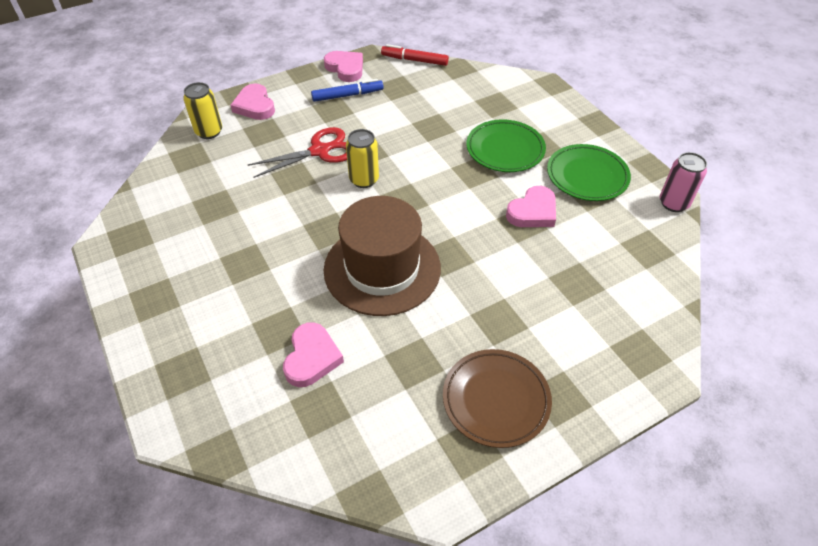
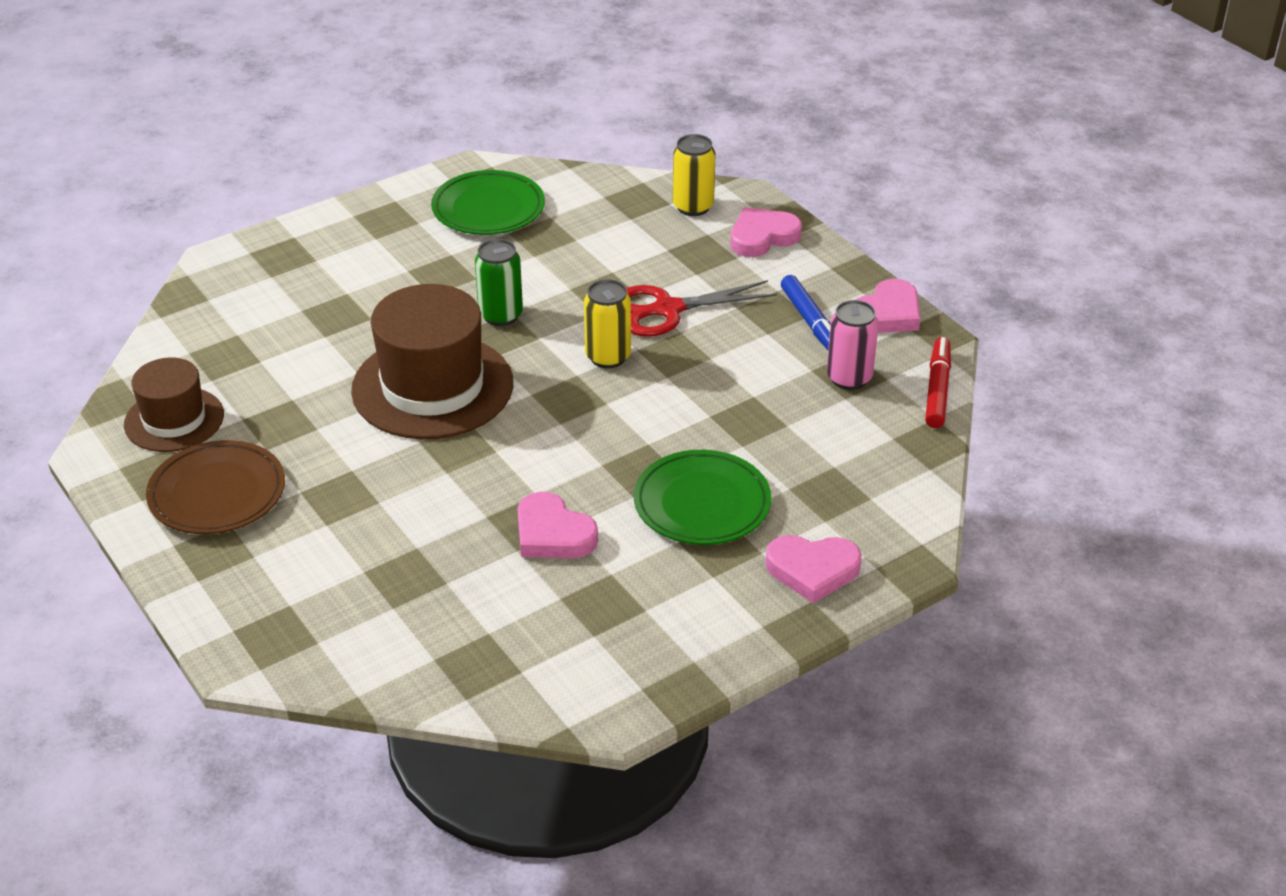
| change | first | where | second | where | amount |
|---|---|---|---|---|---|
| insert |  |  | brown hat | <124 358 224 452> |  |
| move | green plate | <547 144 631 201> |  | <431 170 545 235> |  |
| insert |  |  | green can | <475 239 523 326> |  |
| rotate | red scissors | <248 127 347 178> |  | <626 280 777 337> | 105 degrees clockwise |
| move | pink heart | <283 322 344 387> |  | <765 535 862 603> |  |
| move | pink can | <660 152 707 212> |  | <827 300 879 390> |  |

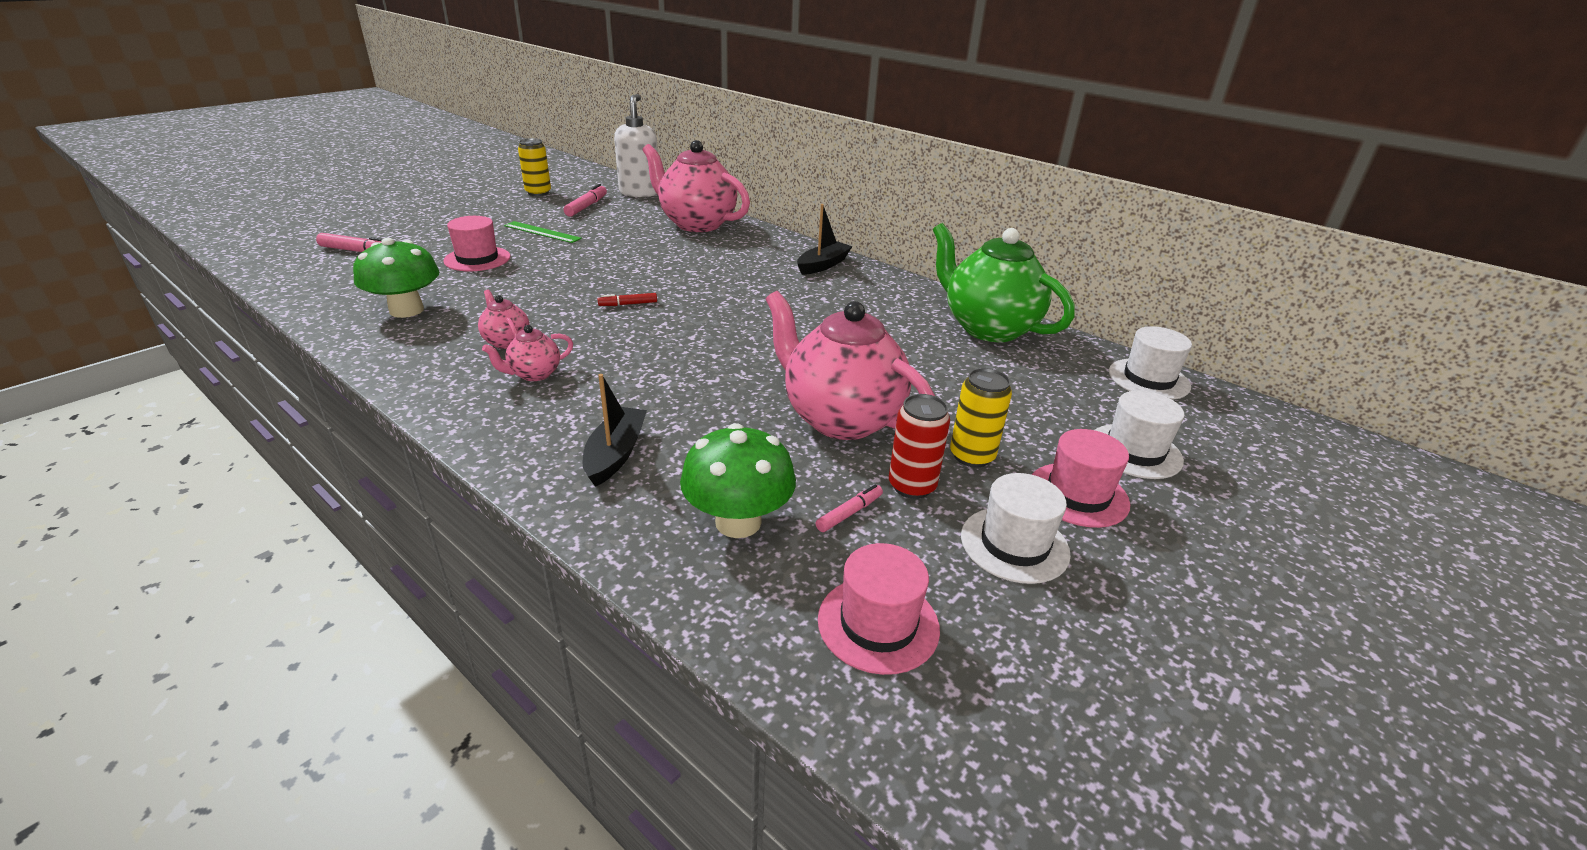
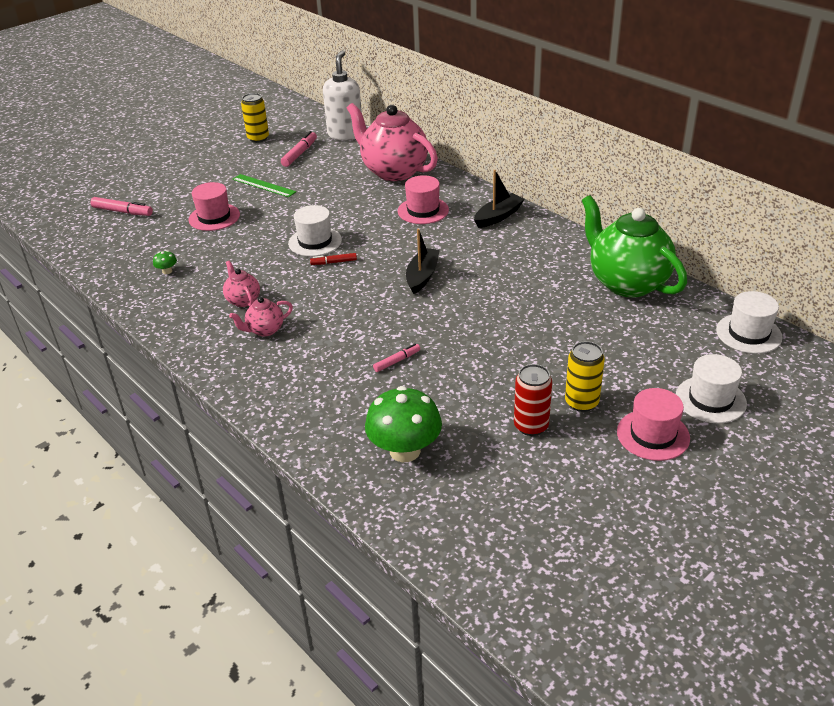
| change | first | where | second | where | amount |
|---|---|---|---|---|---|
| resize | green mushroom | <353 238 439 318> |  | <153 251 177 274> | x0.40 |
| move | white hat | <961 473 1071 584> |  | <288 205 342 257> |  |
| move | pink marker | <816 484 883 532> |  | <373 344 420 372> |  |
| move | pink hat | <818 543 940 675> |  | <398 175 449 224> |  |
| move | black boat | <583 374 647 487> |  | <406 228 440 294> |  |
| delete | pink teapot | <766 291 935 440> |  |  |  |

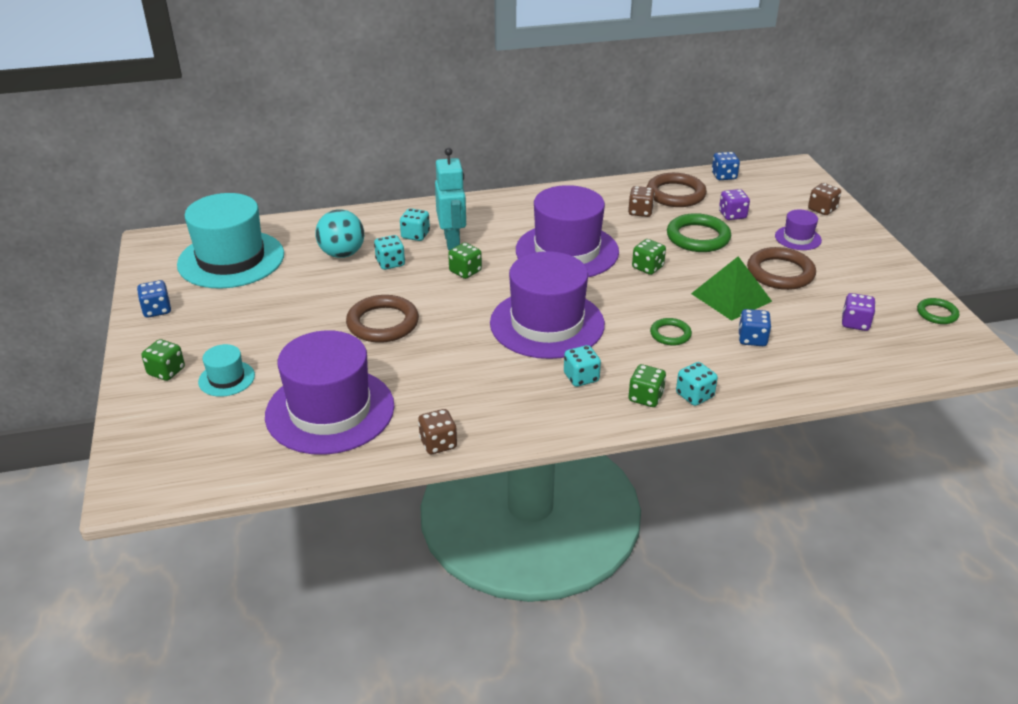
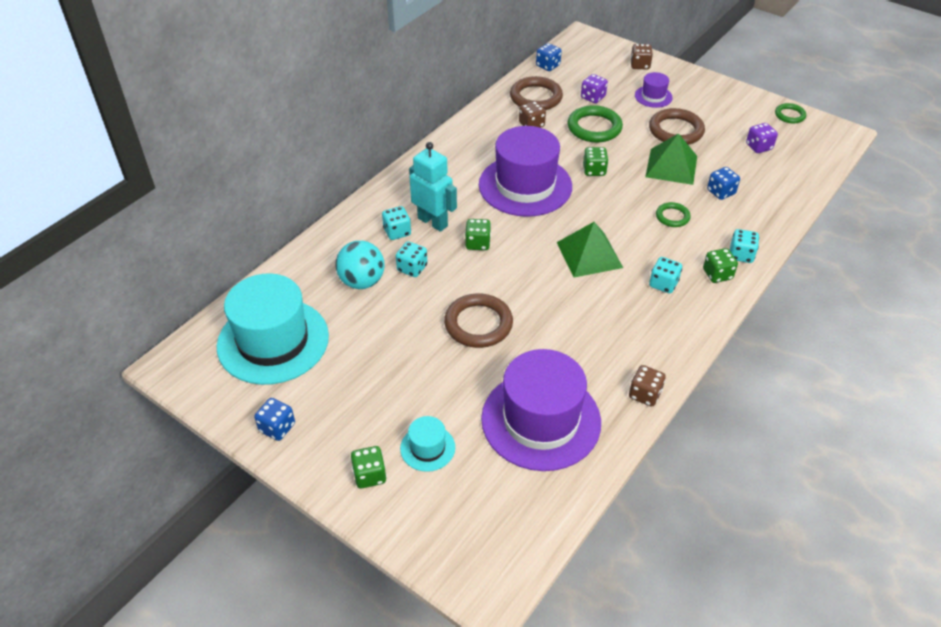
| change | first | where | second | where | amount |
|---|---|---|---|---|---|
| replace | purple hat | <490 251 605 359> | green pyramid | <557 222 623 277> |  |

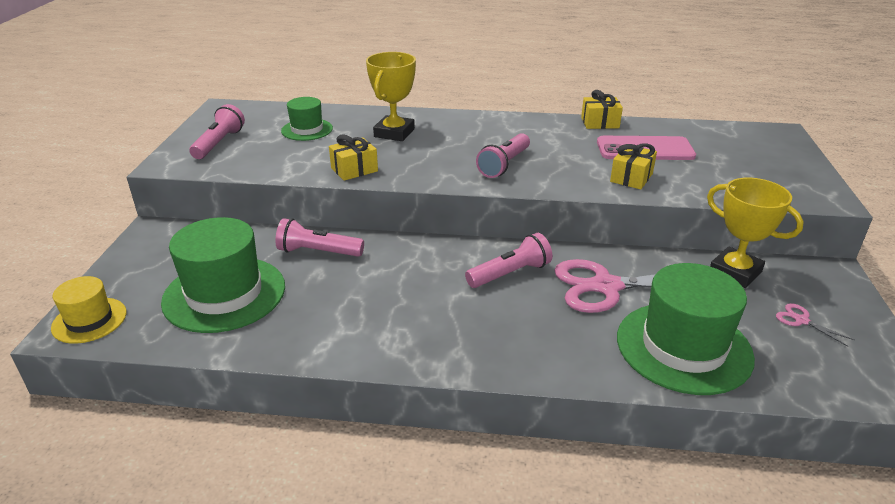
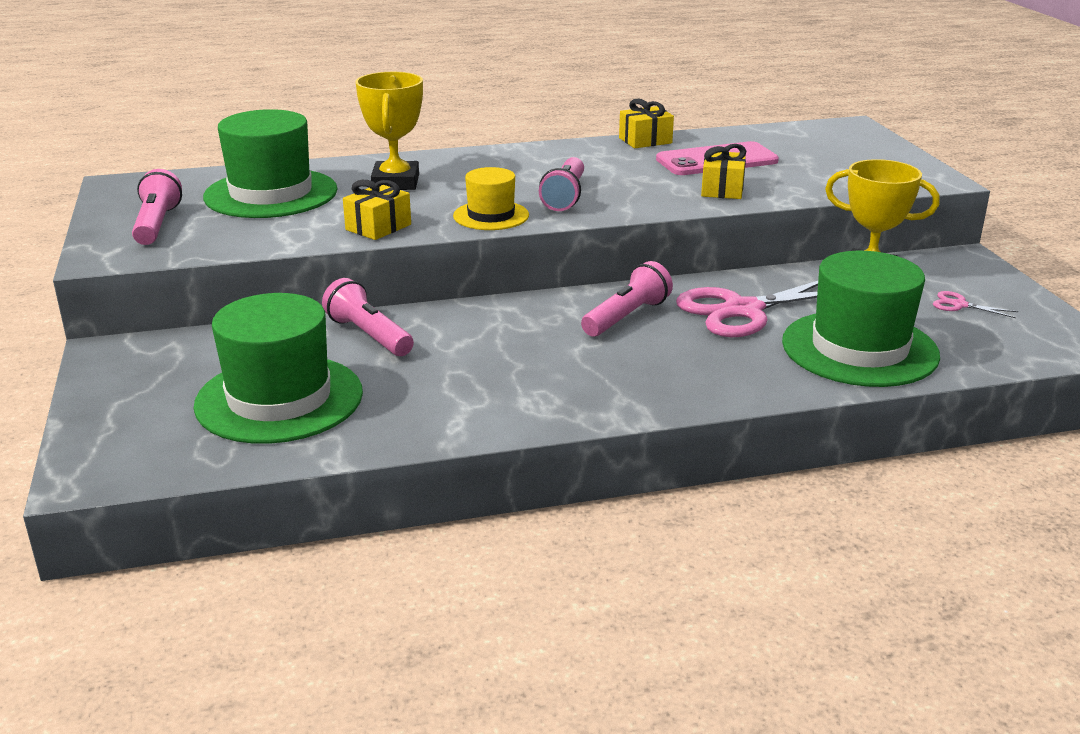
| change | first | where | second | where | amount |
|---|---|---|---|---|---|
| resize | green hat | <281 97 333 141> |  | <203 109 337 218> | x1.81 |
| rotate | pink flashlight | <275 218 364 257> |  | <322 278 414 356> | 60 degrees clockwise |
| move | yellow hat | <51 276 127 343> |  | <453 167 529 230> |  |

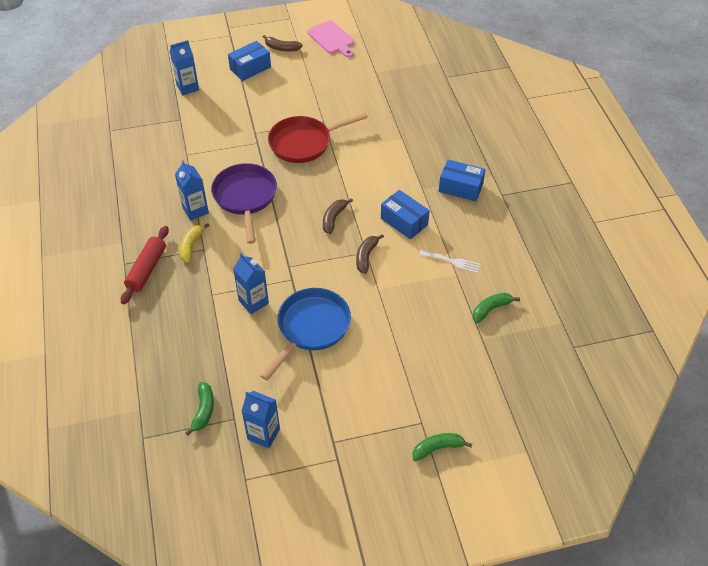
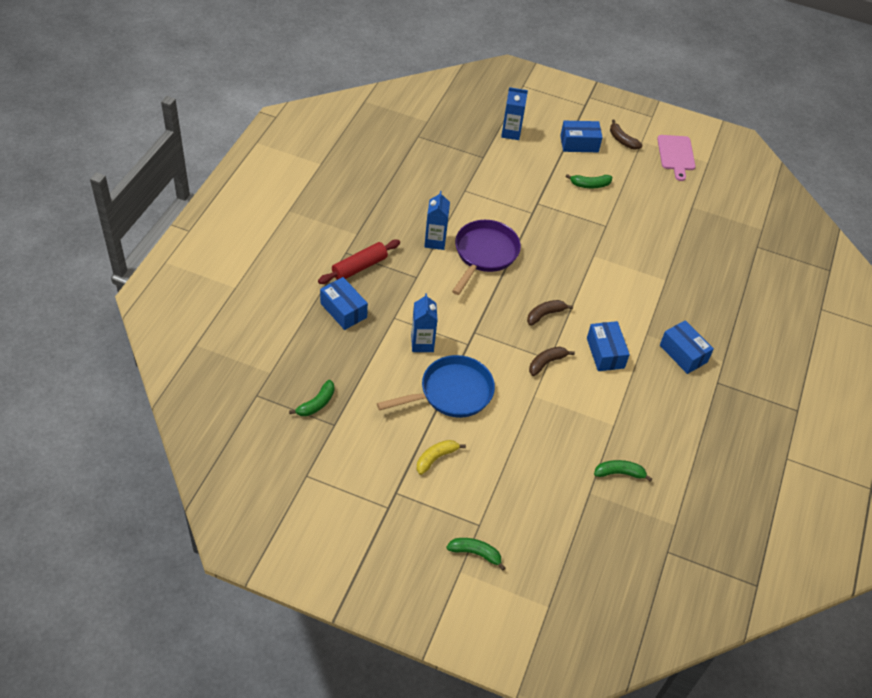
| change | first | where | second | where | amount |
|---|---|---|---|---|---|
| insert |  |  | blue box | <320 277 368 330> |  |
| move | yellow banana | <179 223 210 262> |  | <417 440 466 475> |  |
| insert |  |  | green banana | <566 174 612 188> |  |
| delete | blue carton | <242 391 280 449> |  |  |  |
| delete | red pan | <268 113 368 163> |  |  |  |
| delete | white fork | <420 250 481 273> |  |  |  |

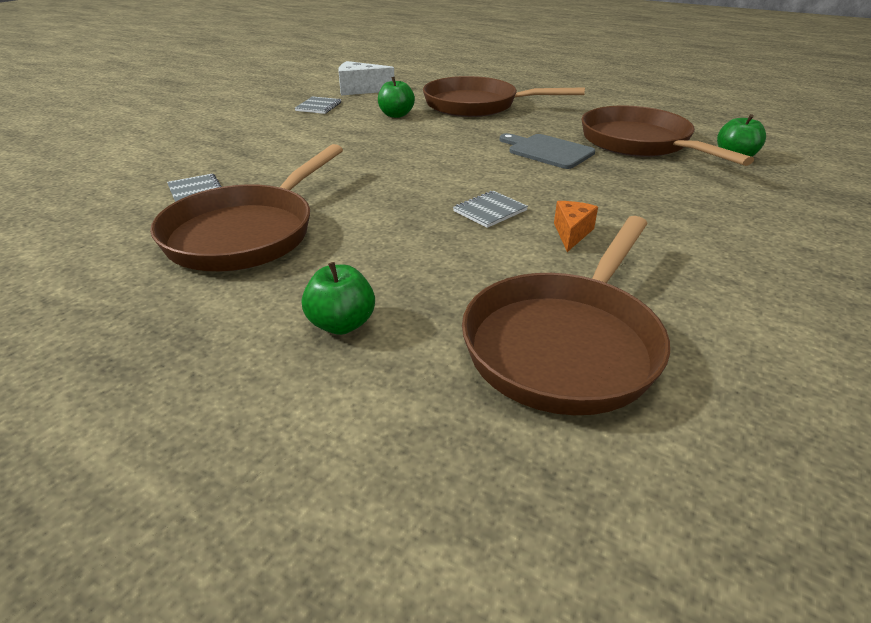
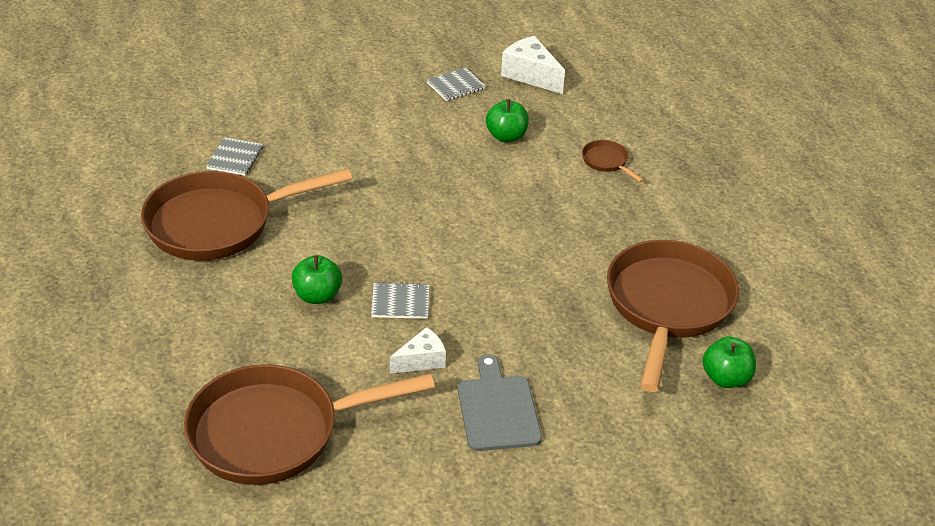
| change | first | where | second | where | amount |
|---|---|---|---|---|---|
| move | green apple | <302 262 375 335> |  | <291 255 342 304> |  |
| recolor | orange cheese | <554 201 598 252> | white cheese | <390 327 446 374> |  |
| move | grey cutting board | <500 133 595 169> |  | <458 354 542 451> |  |
| resize | brown pan | <423 76 585 117> |  | <582 140 644 182> | x0.40 |

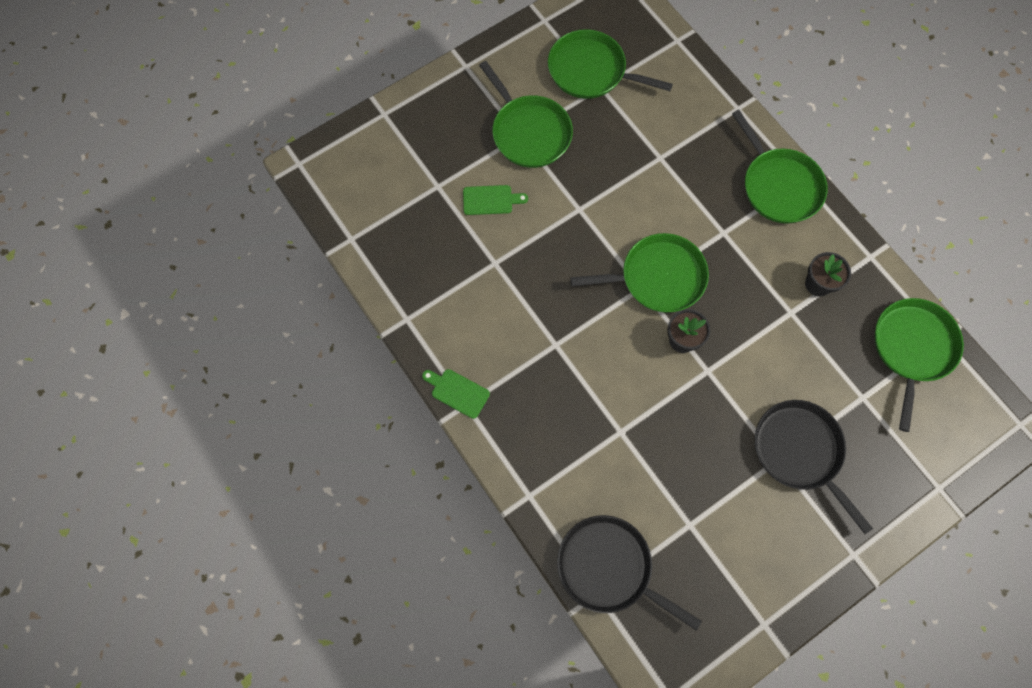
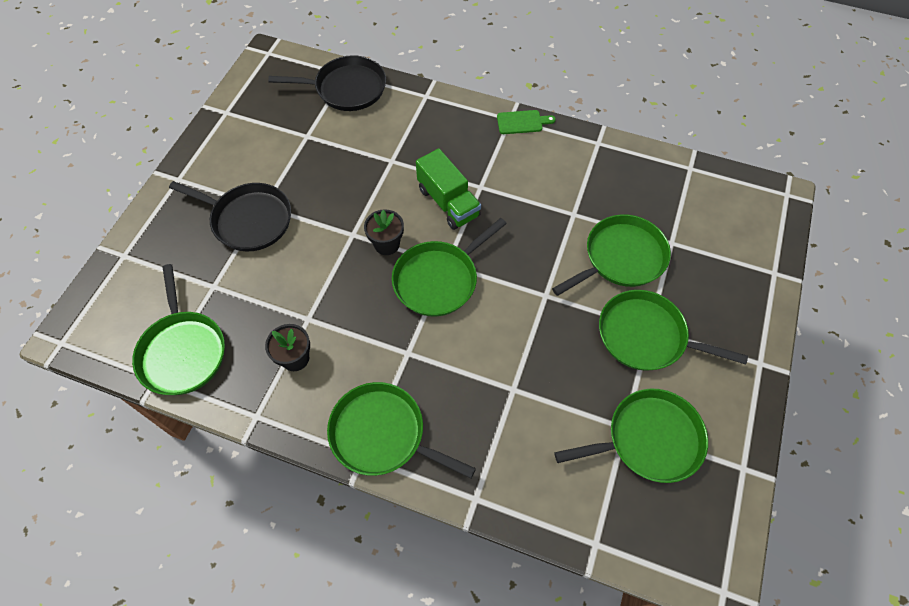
| change | first | where | second | where | amount |
|---|---|---|---|---|---|
| insert |  |  | green truck | <416 148 481 230> |  |
| replace | green cutting board | <463 185 528 215> | green pan | <552 214 671 296> |  |

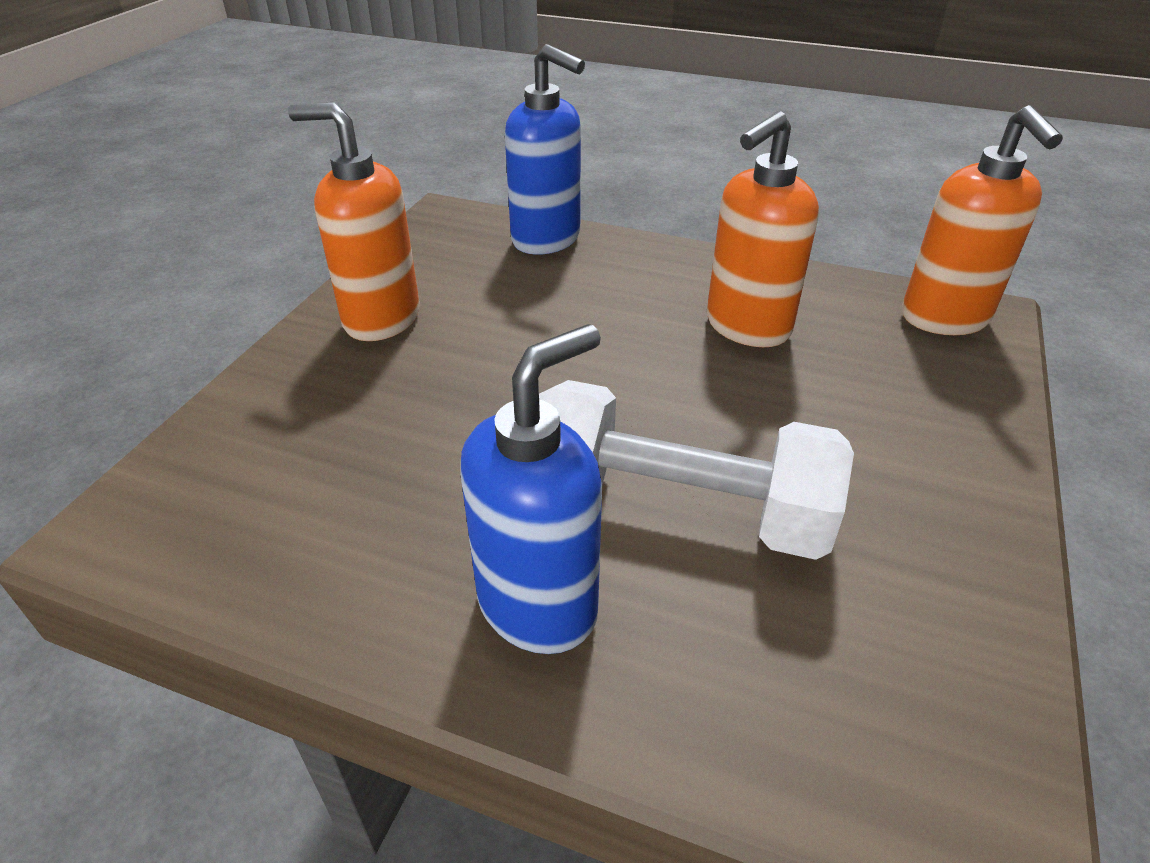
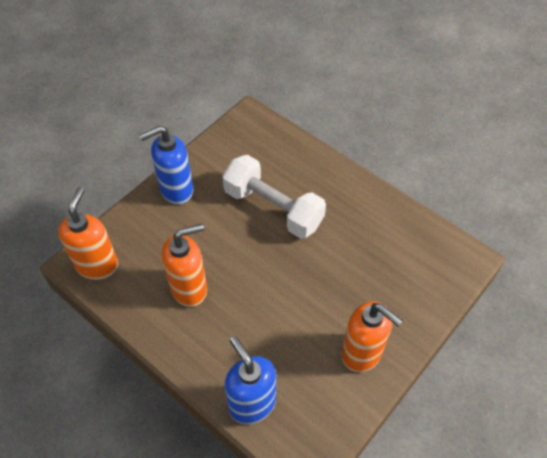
| change | first | where | second | where | amount |
|---|---|---|---|---|---|
| move | blue soap dispenser | <460 324 602 654> |  | <139 126 193 204> |  |

